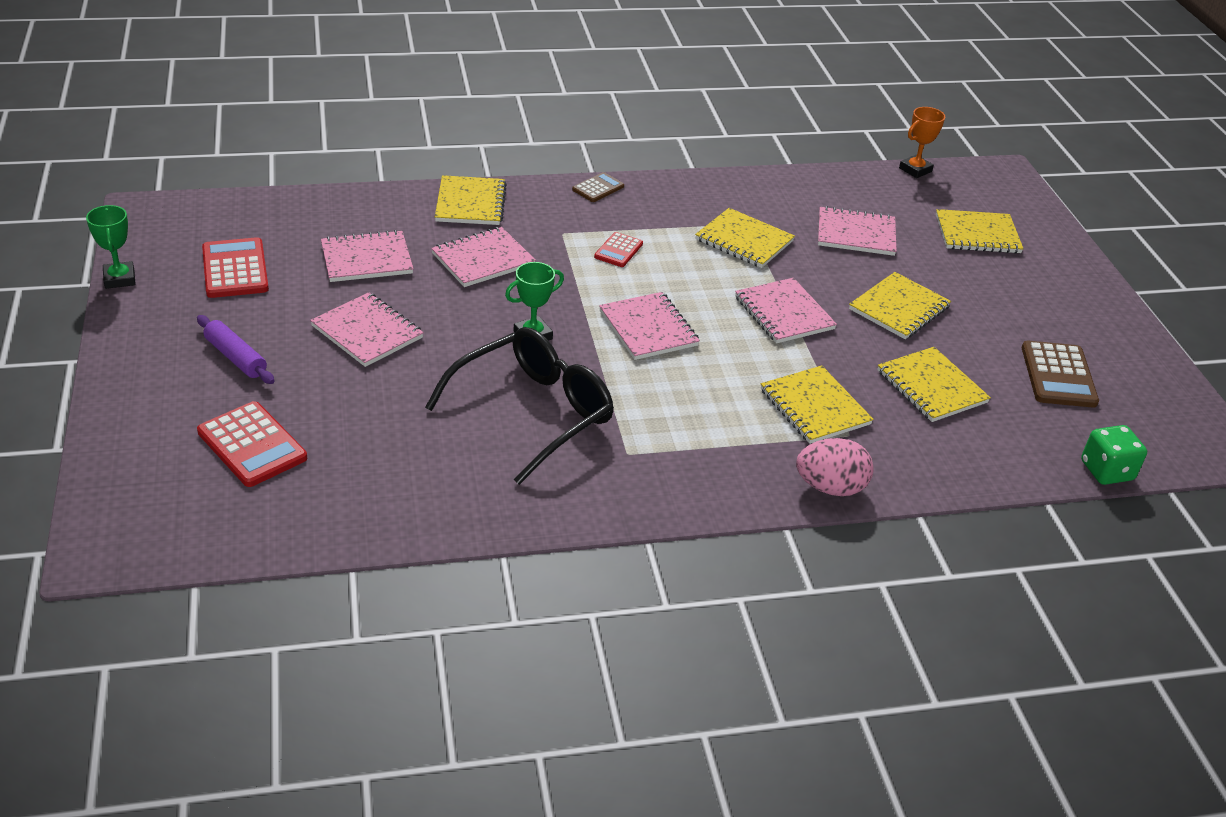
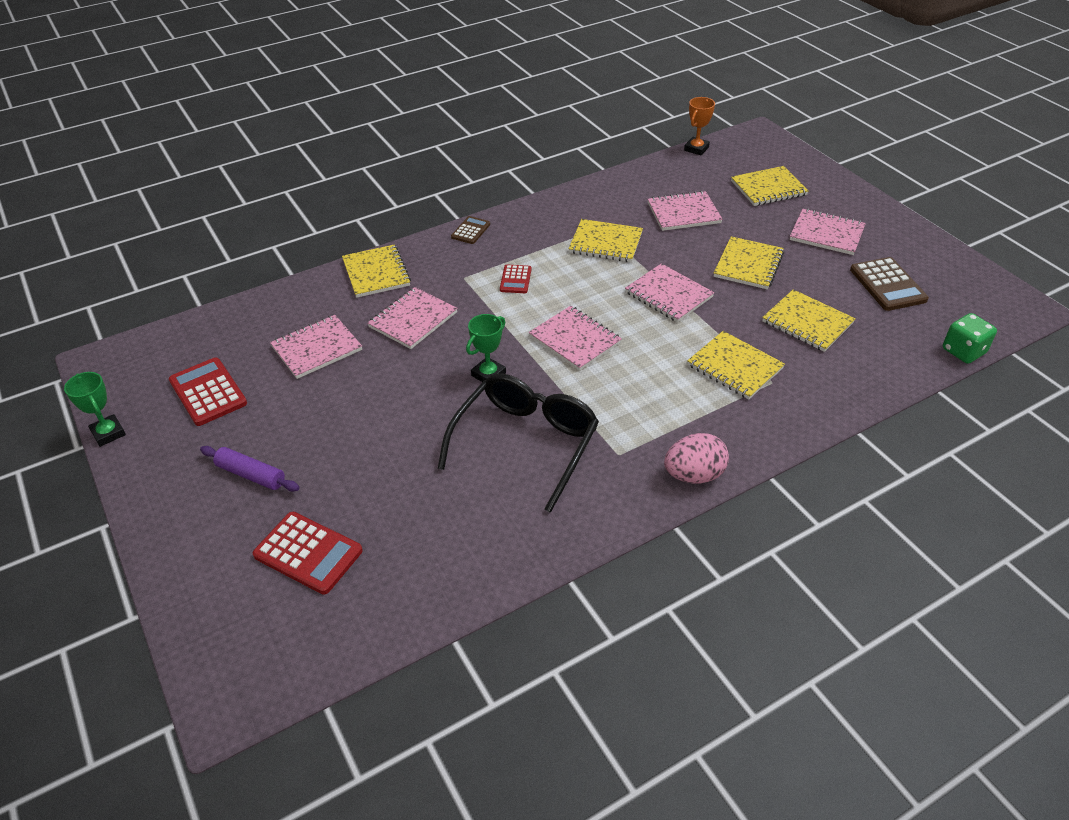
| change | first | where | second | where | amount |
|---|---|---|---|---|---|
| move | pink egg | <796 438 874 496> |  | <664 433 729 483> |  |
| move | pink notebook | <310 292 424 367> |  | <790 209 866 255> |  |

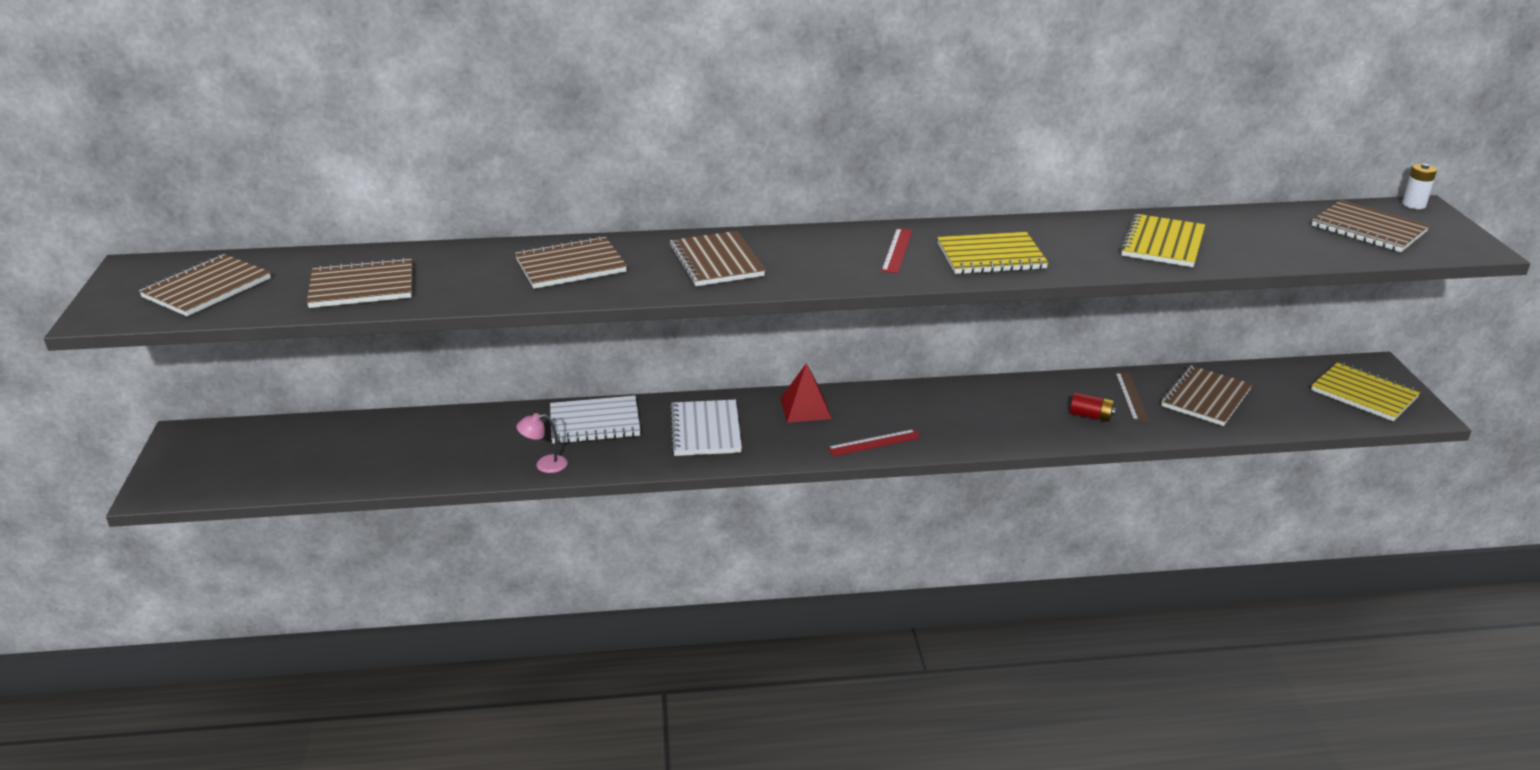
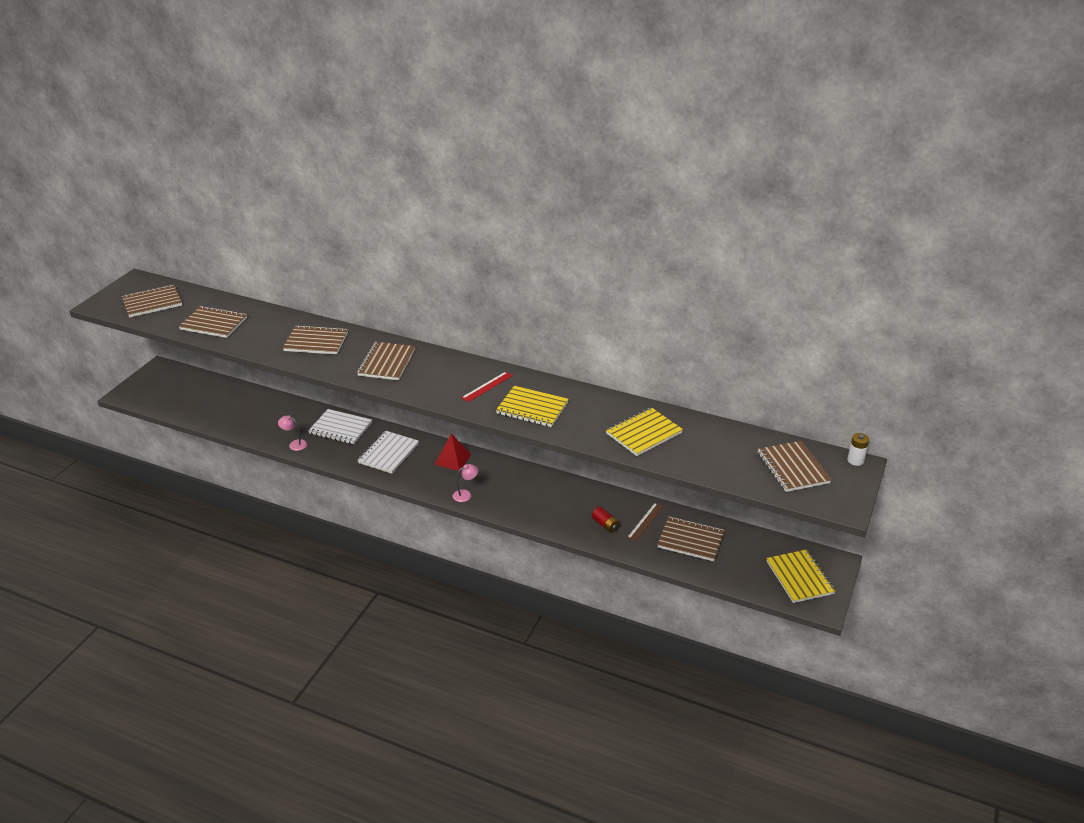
| change | first | where | second | where | amount |
|---|---|---|---|---|---|
| replace | red ruler | <828 429 921 456> | pink lamp | <453 464 478 502> |  |
| rotate | brown notebook | <1161 365 1252 426> |  | <657 516 725 561> | 45 degrees clockwise |

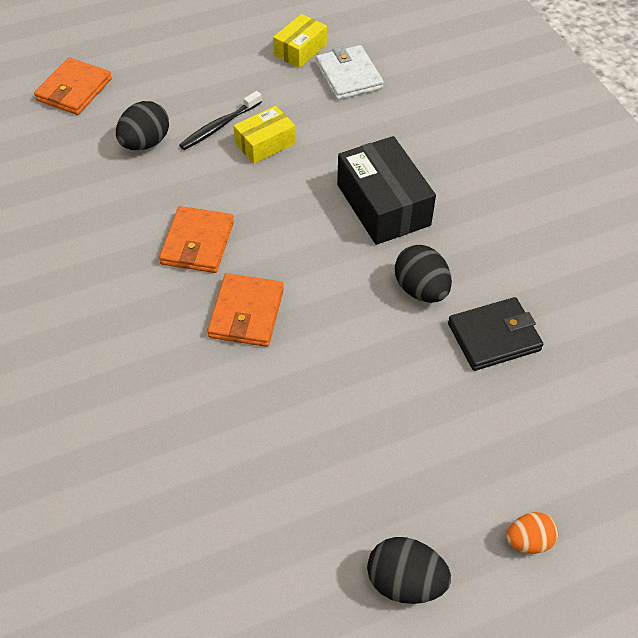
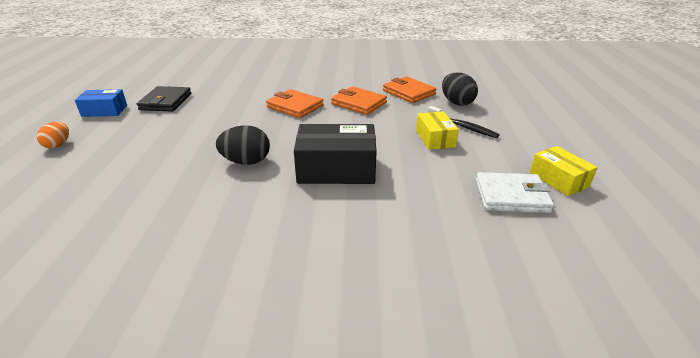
| change | first | where | second | where | amount |
|---|---|---|---|---|---|
| replace | black egg | <367 537 451 604> | blue box | <75 89 127 117> |  |
| move | black wallet | <448 297 543 371> |  | <137 86 191 112> |  |
| move | orange wallet | <34 57 112 115> |  | <383 76 436 103> |  |
| rotate | black toothbrush | <179 91 262 150> |  | <427 106 500 138> | 150 degrees clockwise |

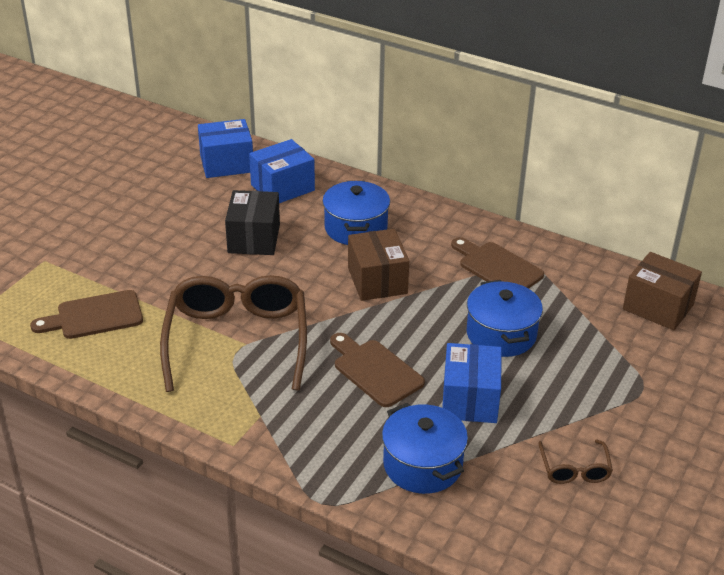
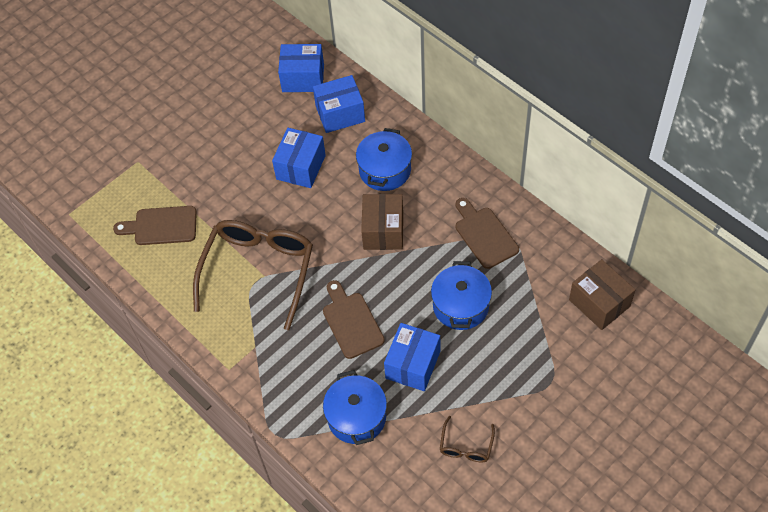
| change | first | where | second | where | amount |
|---|---|---|---|---|---|
| recolor | black box | <225 190 280 255> | blue box | <272 128 326 188> |  |

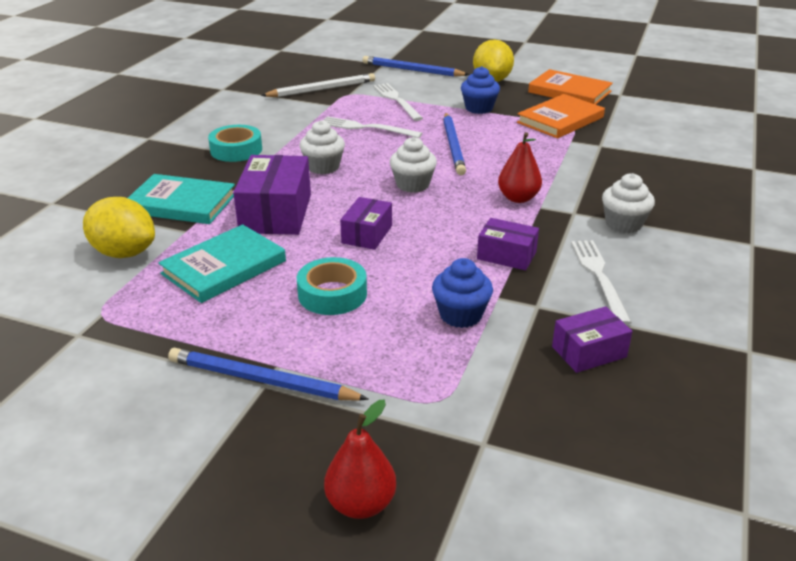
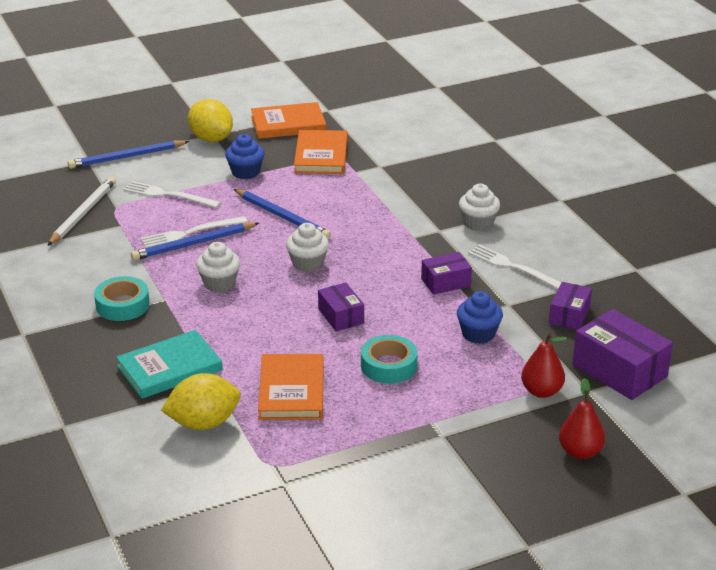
| change | first | where | second | where | amount |
|---|---|---|---|---|---|
| move | blue pencil | <168 348 369 401> |  | <131 222 259 261> |  |
| recolor | turquoise book | <158 224 286 303> | orange book | <258 354 324 420> |  |
| move | red pear | <498 132 542 203> |  | <521 333 567 398> |  |
| move | purple box | <233 155 311 235> |  | <573 309 673 400> |  |

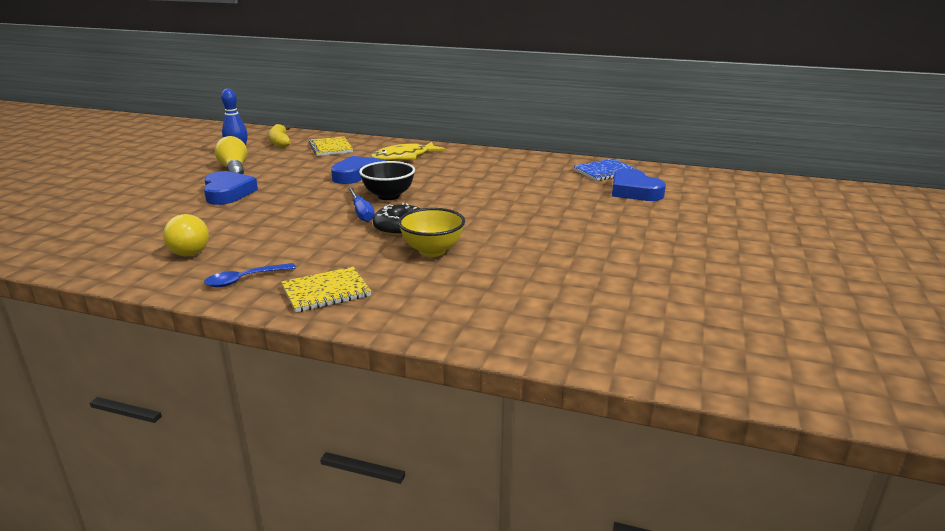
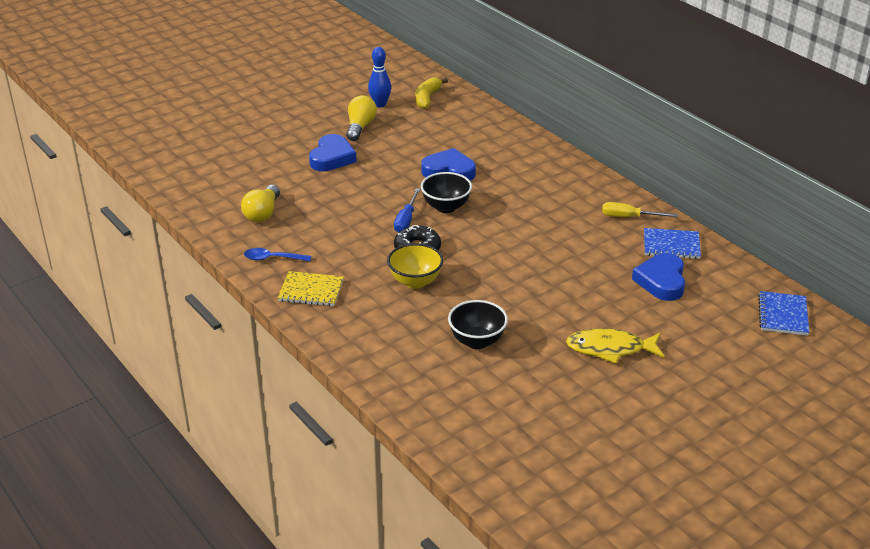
| change | first | where | second | where | amount |
|---|---|---|---|---|---|
| insert |  |  | black bowl | <448 300 508 349> |  |
| move | yellow fish | <371 142 446 161> |  | <566 328 664 364> |  |
| insert |  |  | yellow screwdriver | <602 202 678 217> |  |
| insert |  |  | blue notebook | <758 291 809 336> |  |
| delete | yellow notebook | <309 136 353 156> |  |  |  |

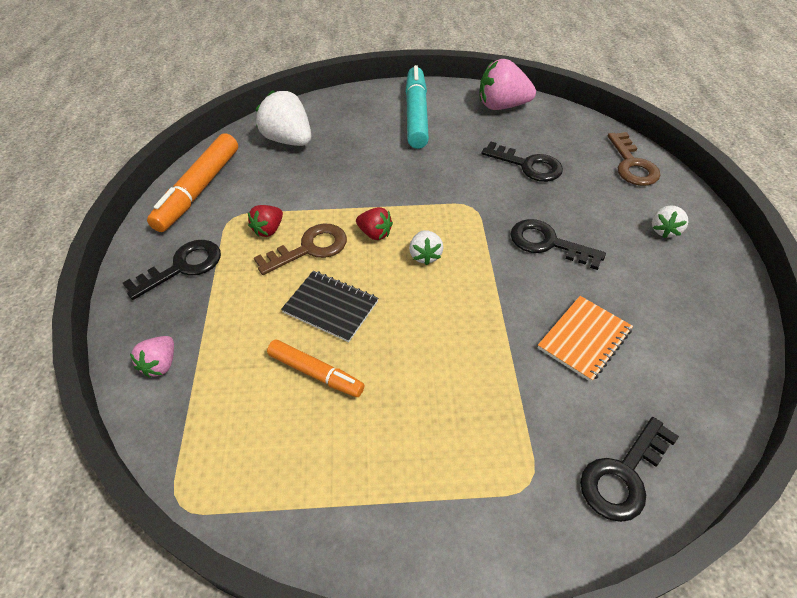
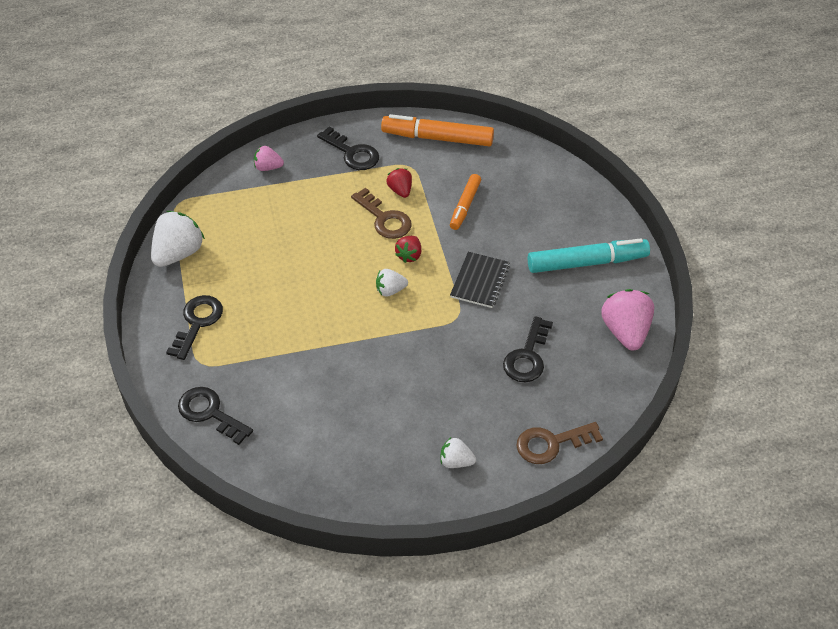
| change | first | where | second | where | amount |
|---|---|---|---|---|---|
| move | white strawberry | <256 90 311 146> |  | <151 211 205 267> |  |
| move | black key | <510 219 606 270> |  | <166 295 223 360> |  |
| rotate | red strawberry | <248 205 283 237> |  | <387 168 412 198> | 45 degrees clockwise |
| move | orange marker | <267 340 364 397> |  | <450 174 481 230> |  |
| move | black notebook | <281 271 378 342> |  | <450 252 510 308> |  |
| delete | orange notebook | <538 296 633 382> |  |  |  |

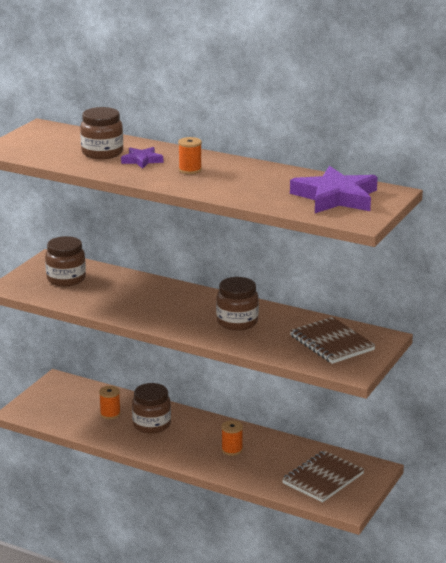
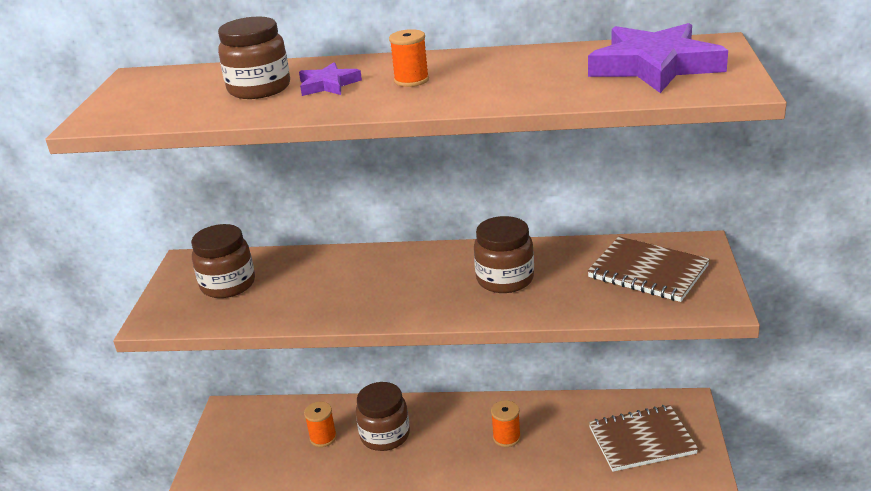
| change | first | where | second | where | amount |
|---|---|---|---|---|---|
| rotate | brown notebook | <282 451 365 503> |  | <589 405 698 472> | 60 degrees clockwise |

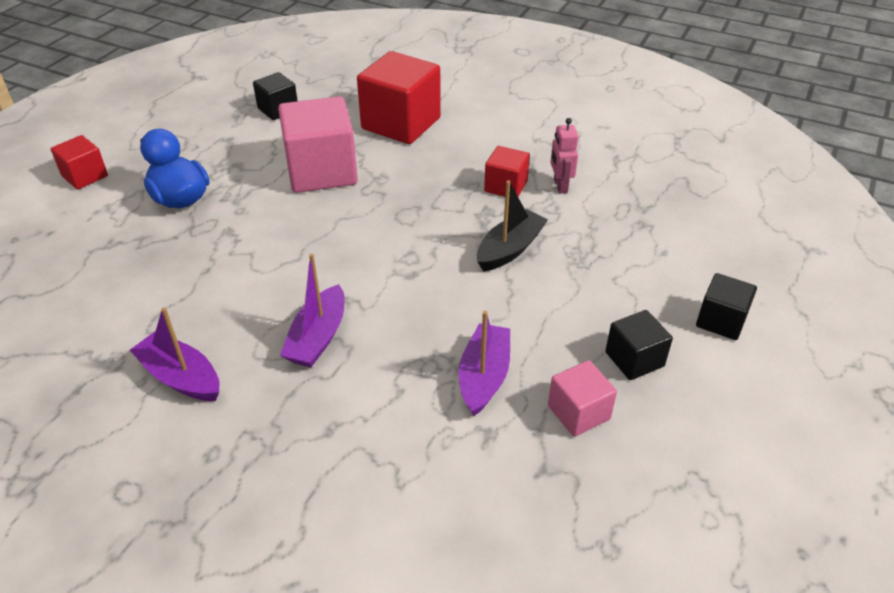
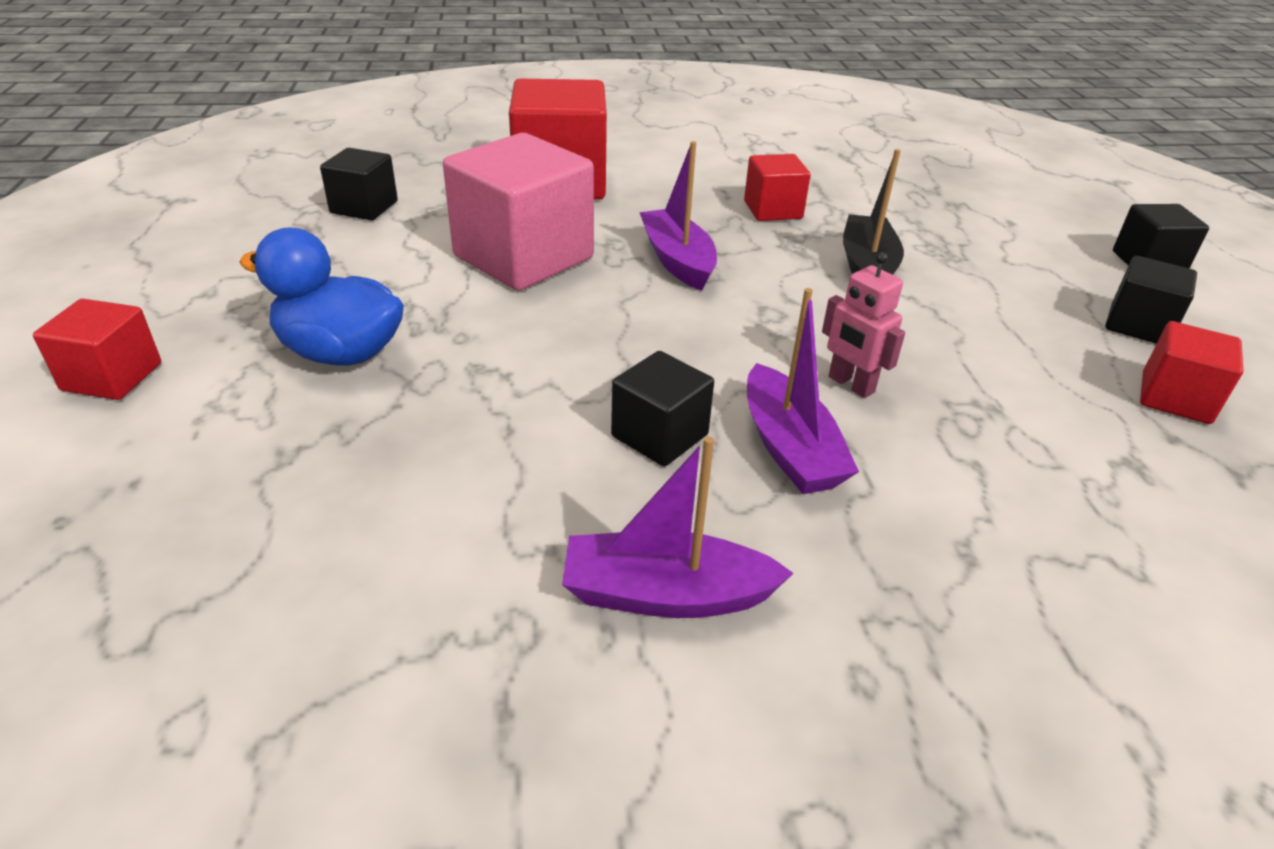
| change | first | where | second | where | amount |
|---|---|---|---|---|---|
| insert |  |  | black cube | <611 351 714 467> |  |
| move | purple boat | <458 311 510 416> |  | <639 141 717 291> |  |
| move | pink robot | <550 118 578 193> |  | <822 252 905 398> |  |
| recolor | pink cube | <548 360 617 437> | red cube | <1140 321 1244 424> |  |

